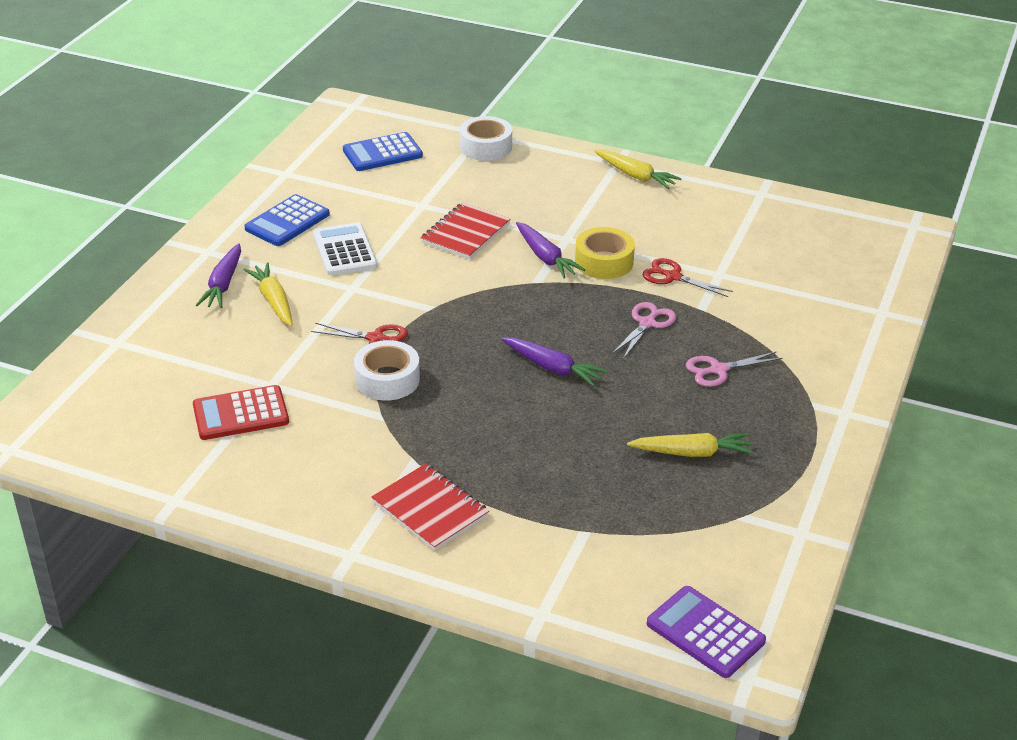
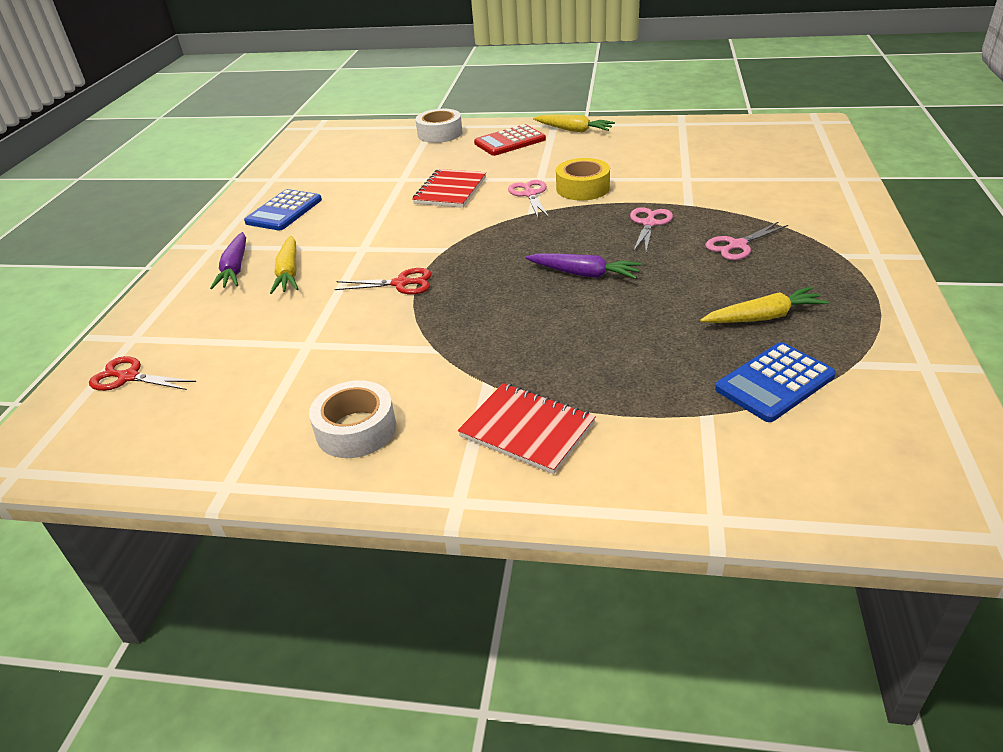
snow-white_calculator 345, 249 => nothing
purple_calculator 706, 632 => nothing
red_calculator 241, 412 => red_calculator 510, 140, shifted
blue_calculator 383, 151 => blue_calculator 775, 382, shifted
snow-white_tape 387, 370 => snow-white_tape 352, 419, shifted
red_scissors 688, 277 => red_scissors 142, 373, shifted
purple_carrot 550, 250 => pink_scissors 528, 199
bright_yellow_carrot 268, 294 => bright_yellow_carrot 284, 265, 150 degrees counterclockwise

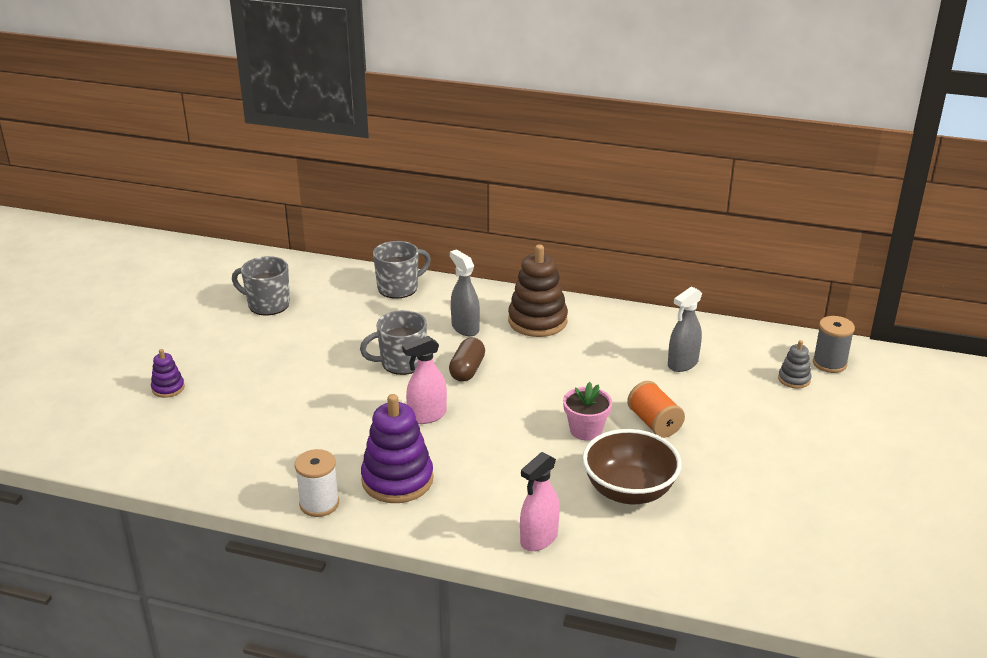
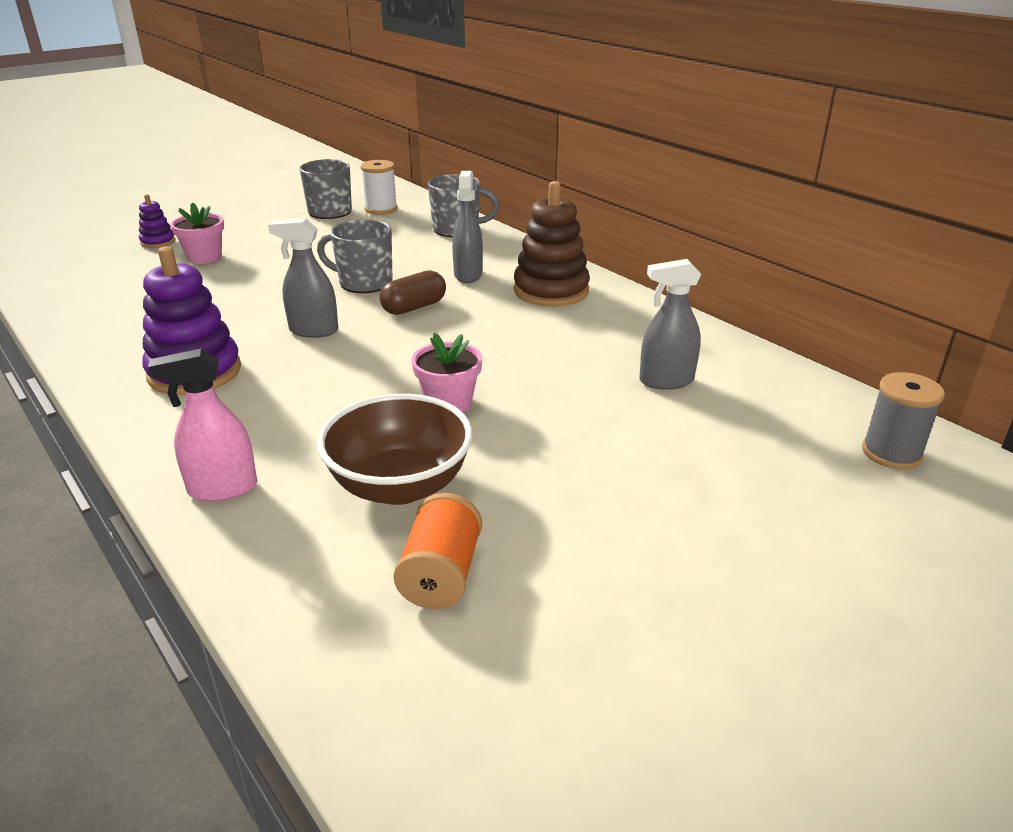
gray_stacking_toy 794, 364 => nothing
nothing => pink_potted_plant 197, 233
snow-white_reel_of_thread 317, 483 => snow-white_reel_of_thread 379, 187, shifted
orange_reel_of_thread 656, 409 => orange_reel_of_thread 437, 551, shifted
pink_spray_bottle 424, 380 => gray_spray_bottle 303, 278

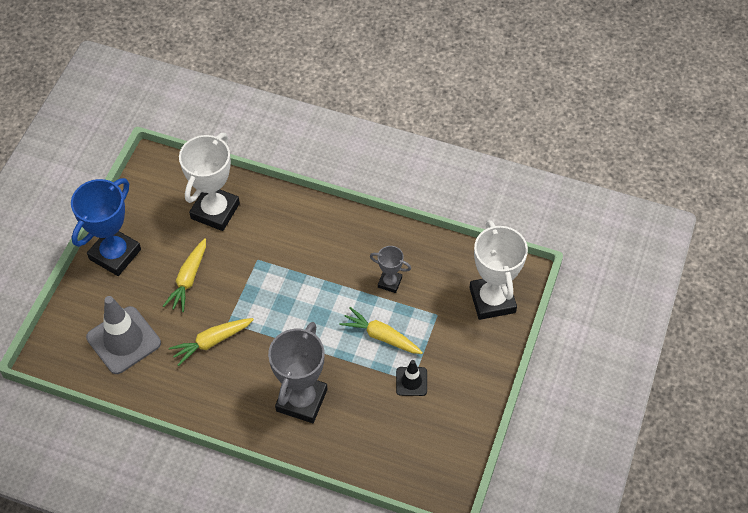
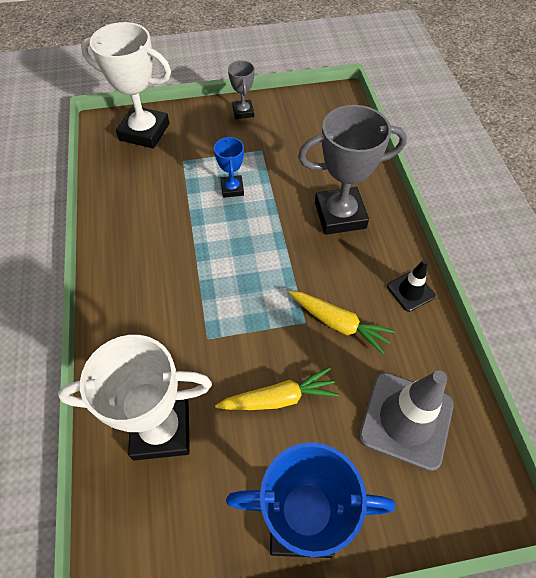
gray_trophy 390, 269 => gray_trophy 241, 89, shifted
jet-black_traffic_cone 411, 378 => jet-black_traffic_cone 411, 285, shifted
bright_yellow_carrot 381, 330 => blue_trophy 229, 167
snow-white_trophy 498, 270 => snow-white_trophy 126, 85, 60 degrees clockwise

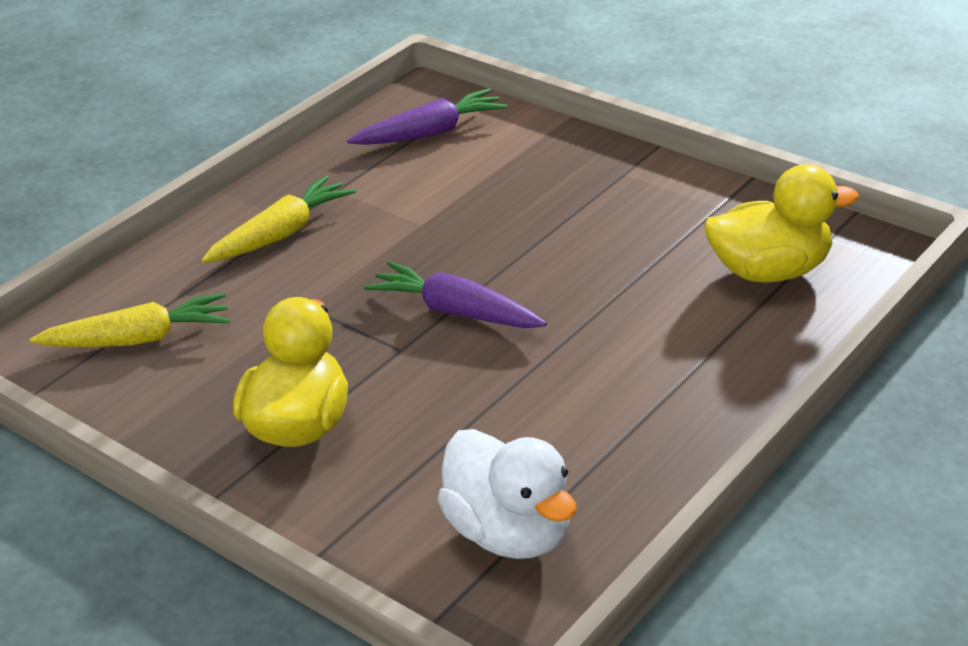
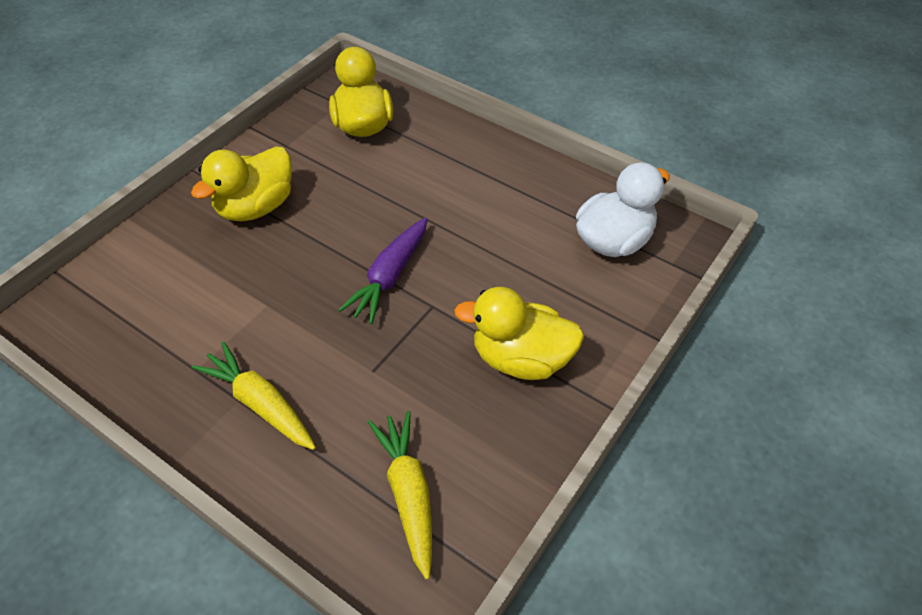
purple_carrot 427, 116 => nothing
nothing => bright_yellow_duck 241, 183

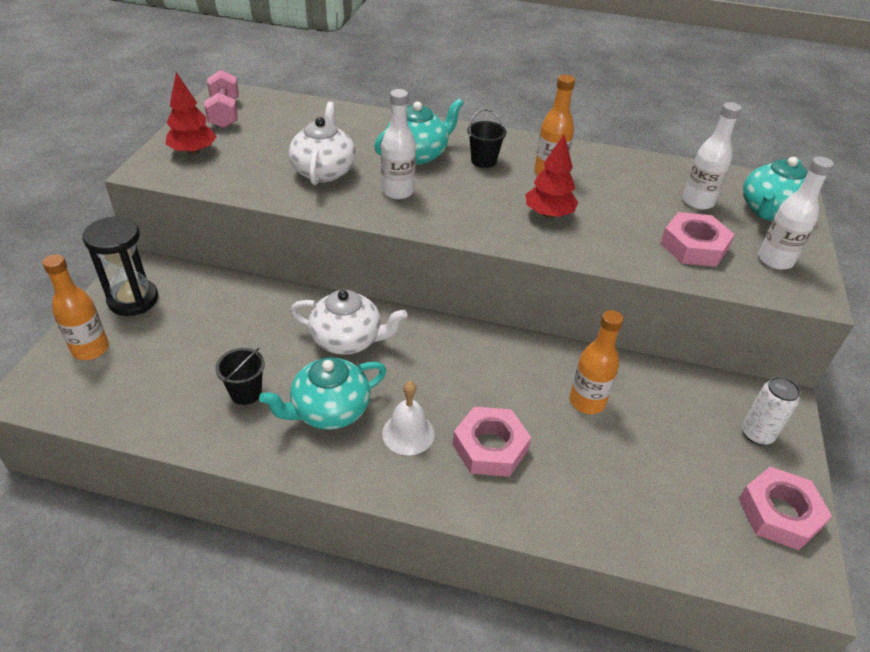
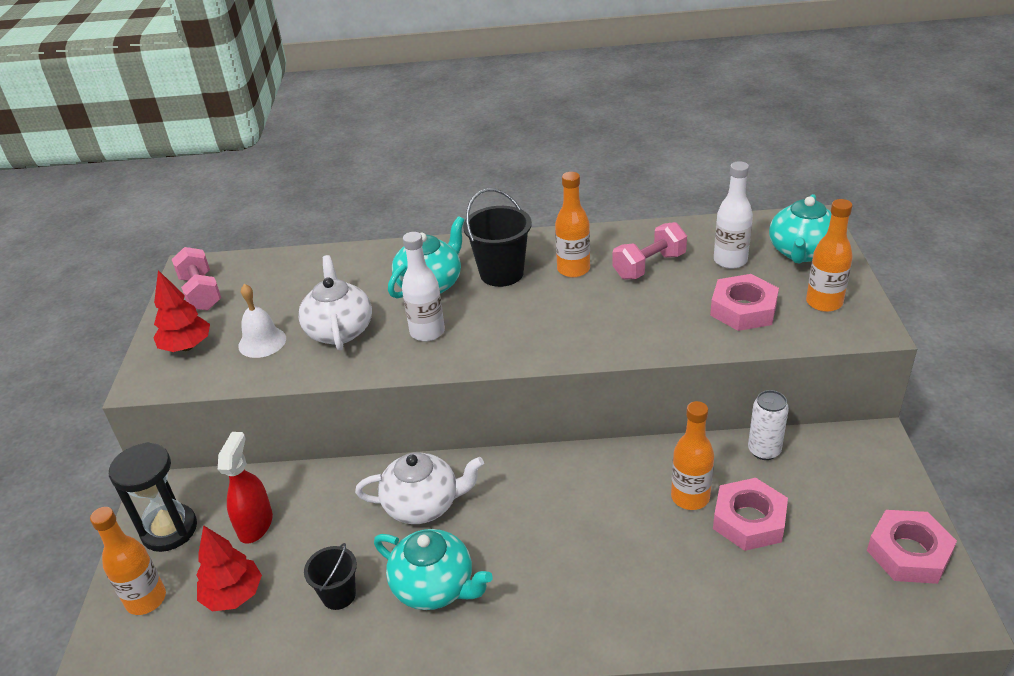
nothing => red_spray_bottle 245, 488
nothing => pink_hand_weight 650, 251
snow-white_hand_bell 408, 418 => snow-white_hand_bell 262, 321, shifted
pink_nut 492, 442 => pink_nut 750, 514, shifted
red_tree 551, 176 => red_tree 229, 568, shifted
snow-white_can 771, 410 => snow-white_can 768, 425, shifted
snow-white_drink_bottle 796, 213 => orange_drink_bottle 829, 255
turquoise_china_teapot 323, 394 => turquoise_china_teapot 433, 569, 105 degrees counterclockwise
jet-black_pail 487, 138 => jet-black_pail 497, 237, x1.61

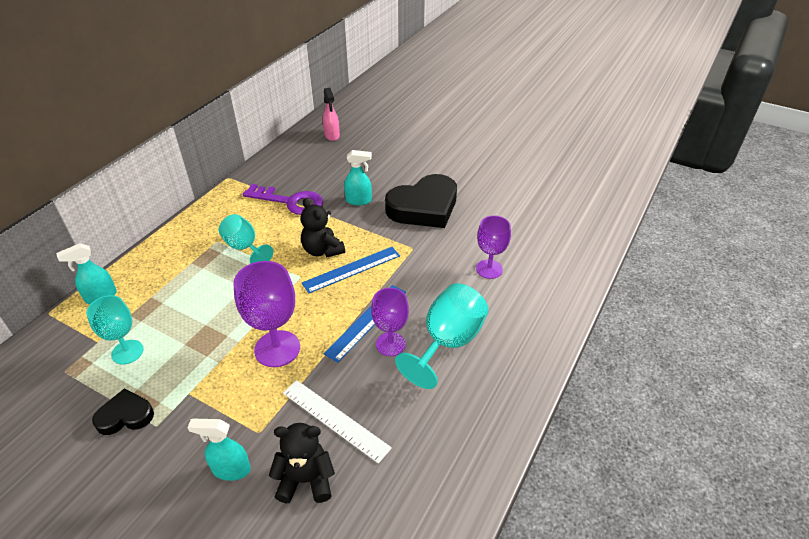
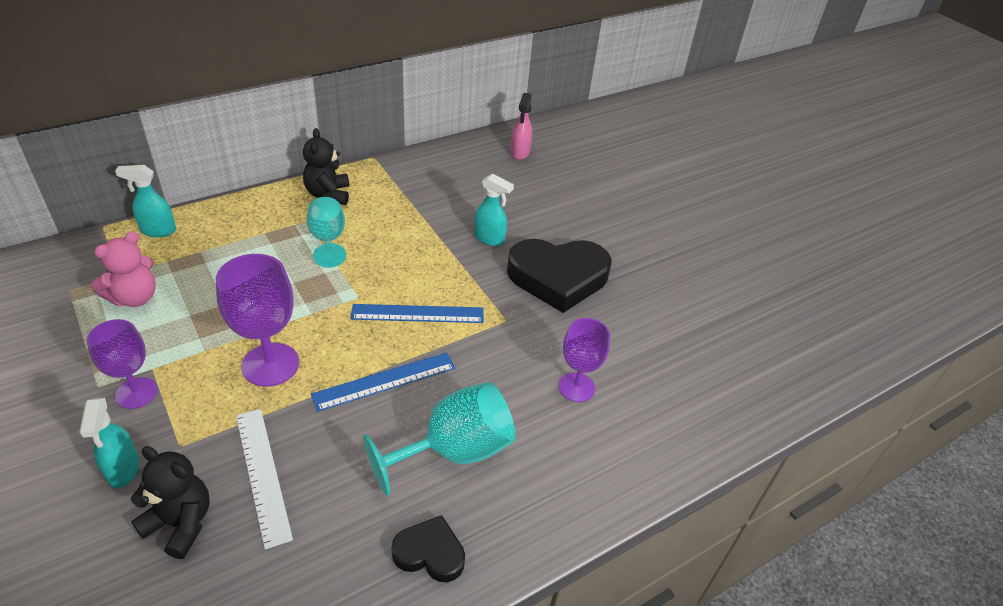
purple_door_key 283, 199 => nothing
jet-black_love_heart 123, 411 => jet-black_love_heart 428, 548, shifted
jet-black_teddy_bear 323, 227 => jet-black_teddy_bear 326, 166, shifted
purple_goblet 390, 322 => purple_goblet 122, 364, shifted
turquoise_goblet 114, 330 => pink_teddy_bear 124, 269
turquoise_spray_bottle 219, 450 => turquoise_spray_bottle 109, 443, 135 degrees counterclockwise

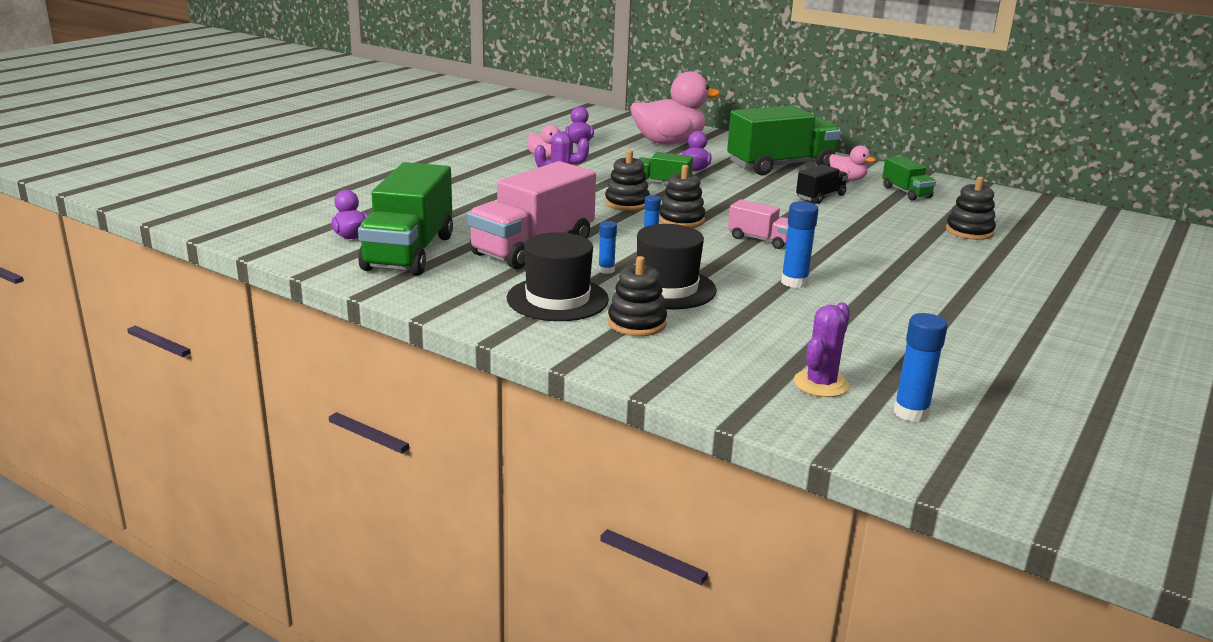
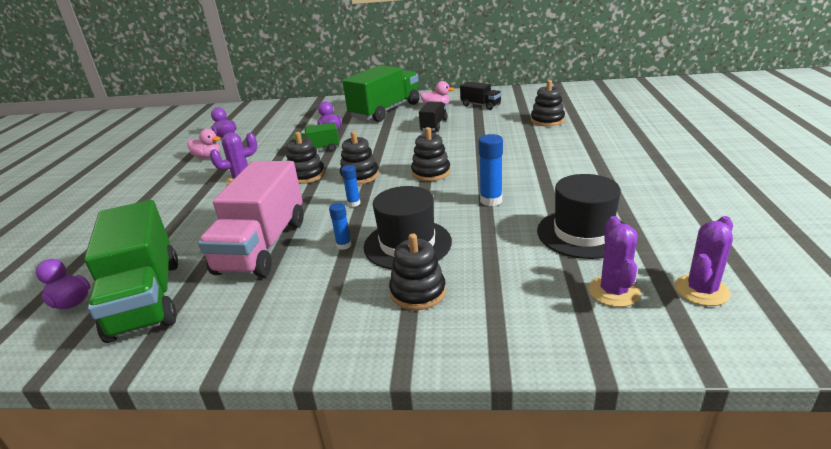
pink_duck 675, 108 => nothing
jet-black_top_hat 558, 276 => jet-black_top_hat 580, 216, shifted
pink_lorry 758, 224 => jet-black_stacking_toy 430, 154
blue_glue_stick 921, 367 => purple_saguaro_cactus 703, 261
emerald_lorry 909, 178 => jet-black_lorry 481, 95

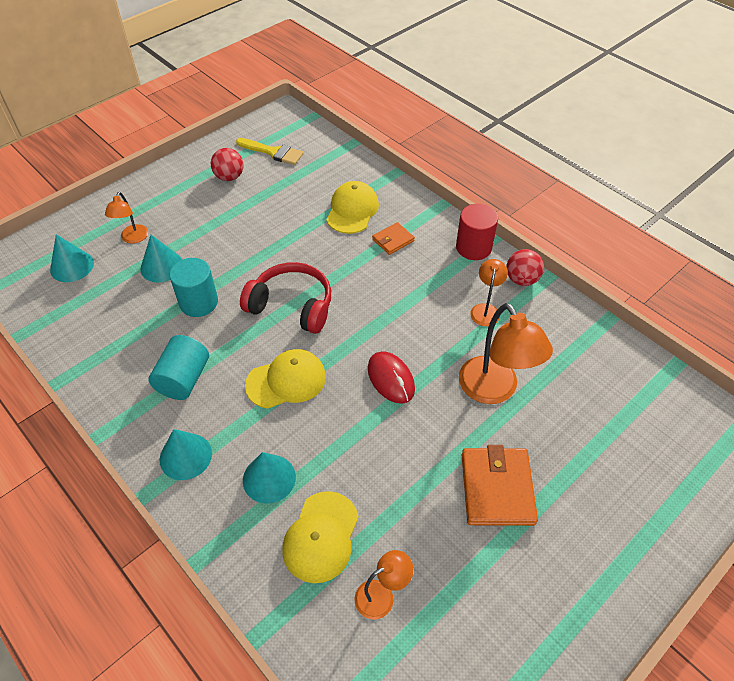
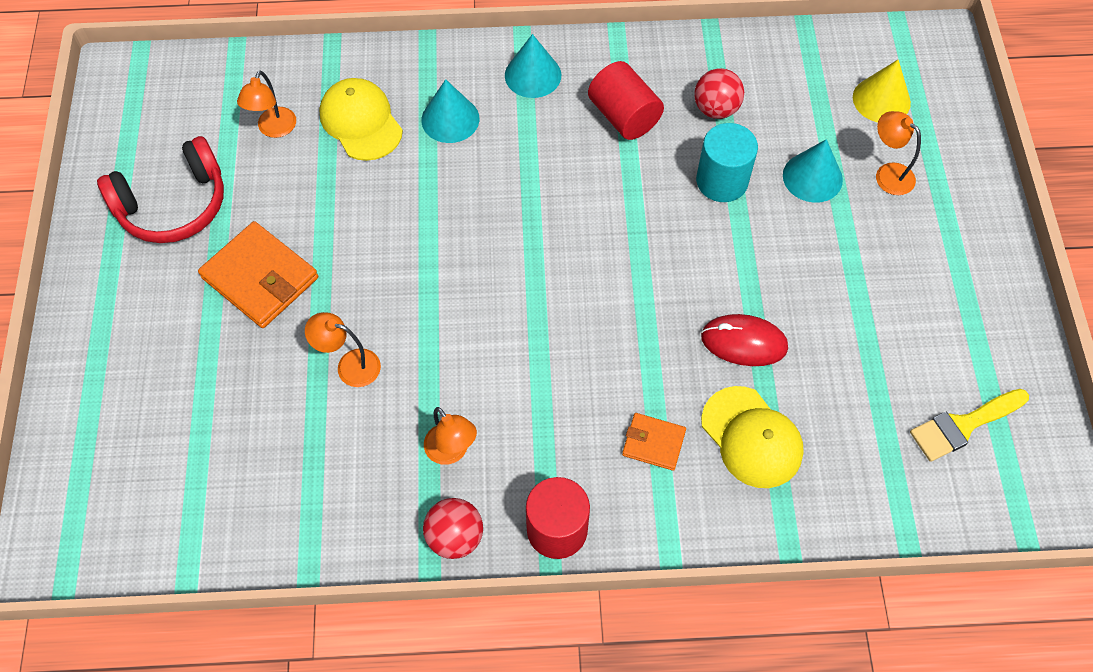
bright_yellow_baseball_cap 285, 379 => nothing
red_ball 227, 164 => red_ball 719, 93, shifted
red_headphones 285, 298 => red_headphones 160, 189, shifted
red_PC_mouse 391, 377 => red_PC_mouse 744, 340, shifted
turquoise_cone_shape 72, 258 => bright_yellow_cone_shape 882, 91
turquoise_cylinder 179, 367 => red_cylinder 626, 100
orange_billfold 393, 238 => orange_billfold 654, 442, 75 degrees counterclockwise
orange_reading_lamp 506, 353 => orange_reading_lamp 343, 349, x0.55

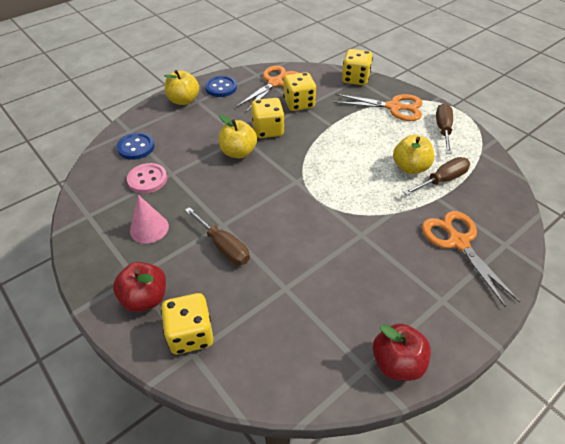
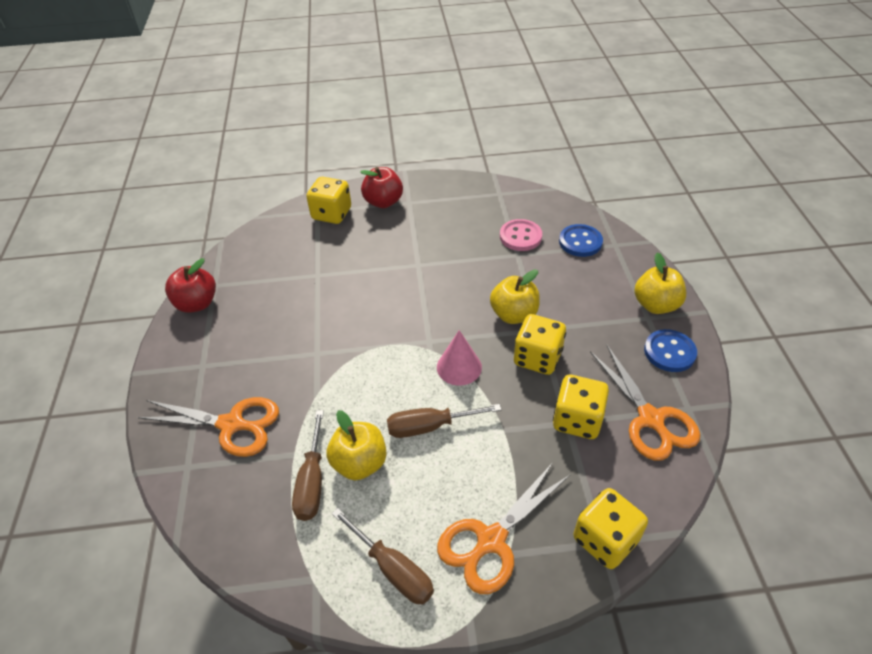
pink_cone_shape 149, 219 => pink_cone_shape 459, 358, shifted
brown_flat_screwdriver 217, 236 => brown_flat_screwdriver 444, 421, shifted

